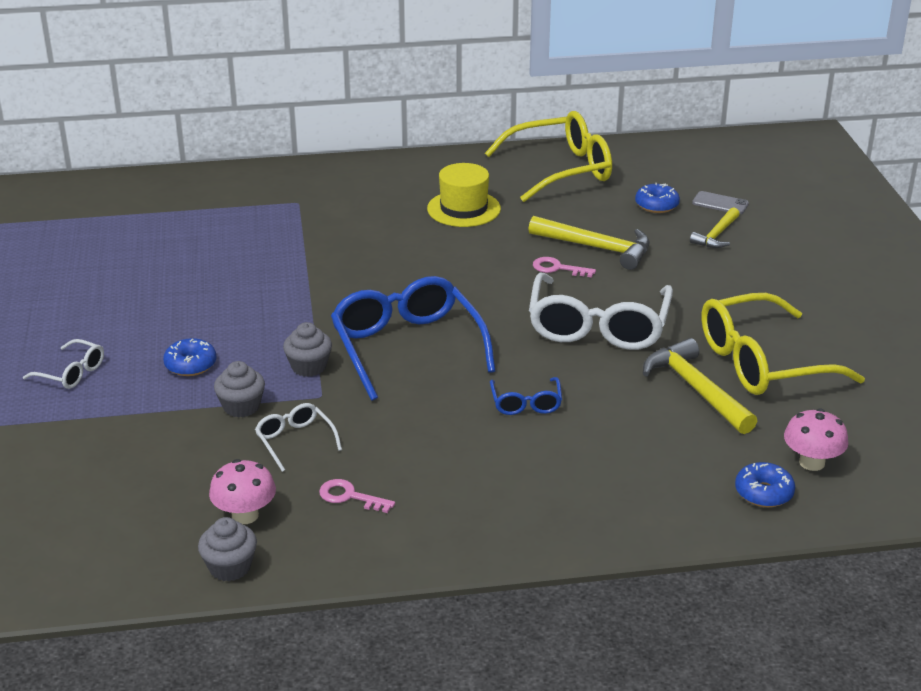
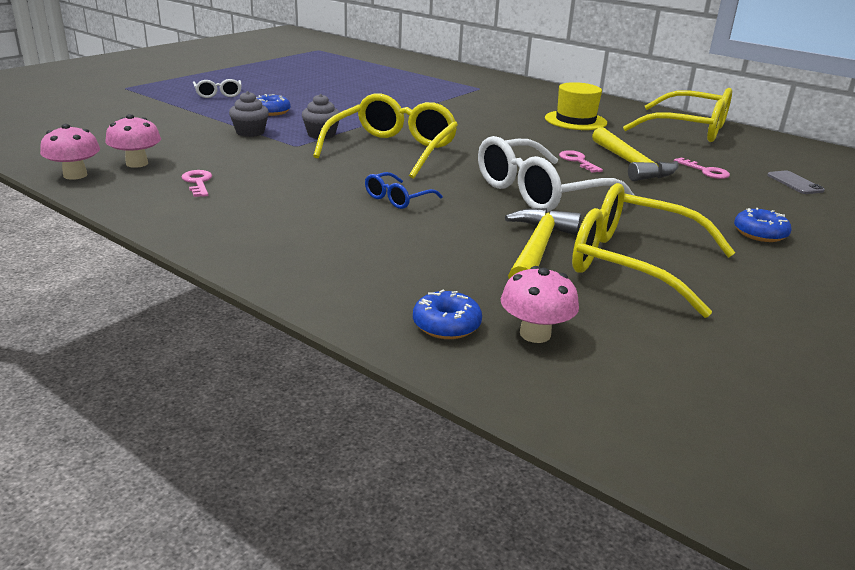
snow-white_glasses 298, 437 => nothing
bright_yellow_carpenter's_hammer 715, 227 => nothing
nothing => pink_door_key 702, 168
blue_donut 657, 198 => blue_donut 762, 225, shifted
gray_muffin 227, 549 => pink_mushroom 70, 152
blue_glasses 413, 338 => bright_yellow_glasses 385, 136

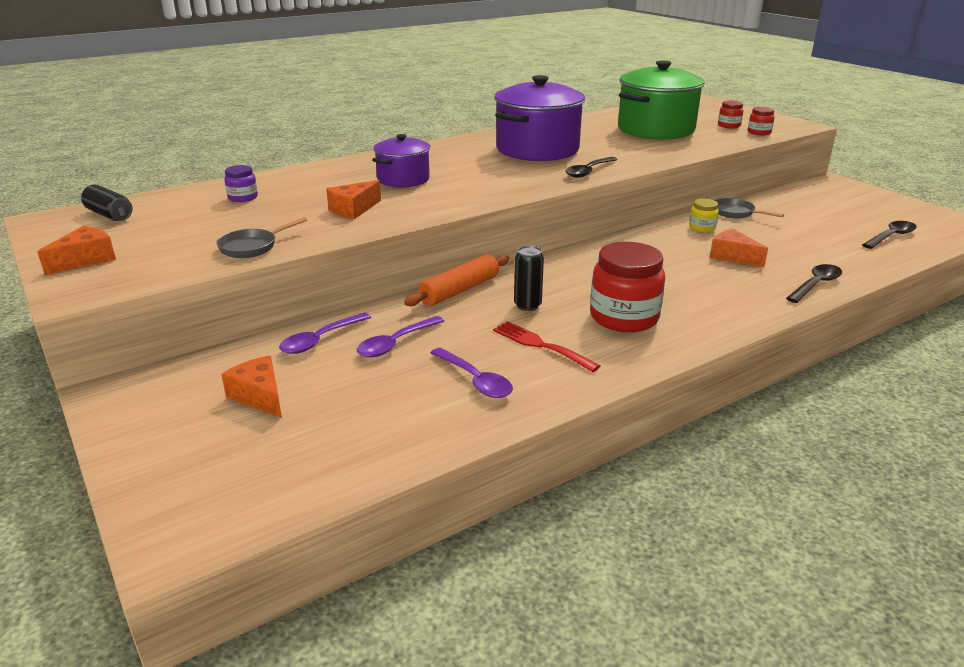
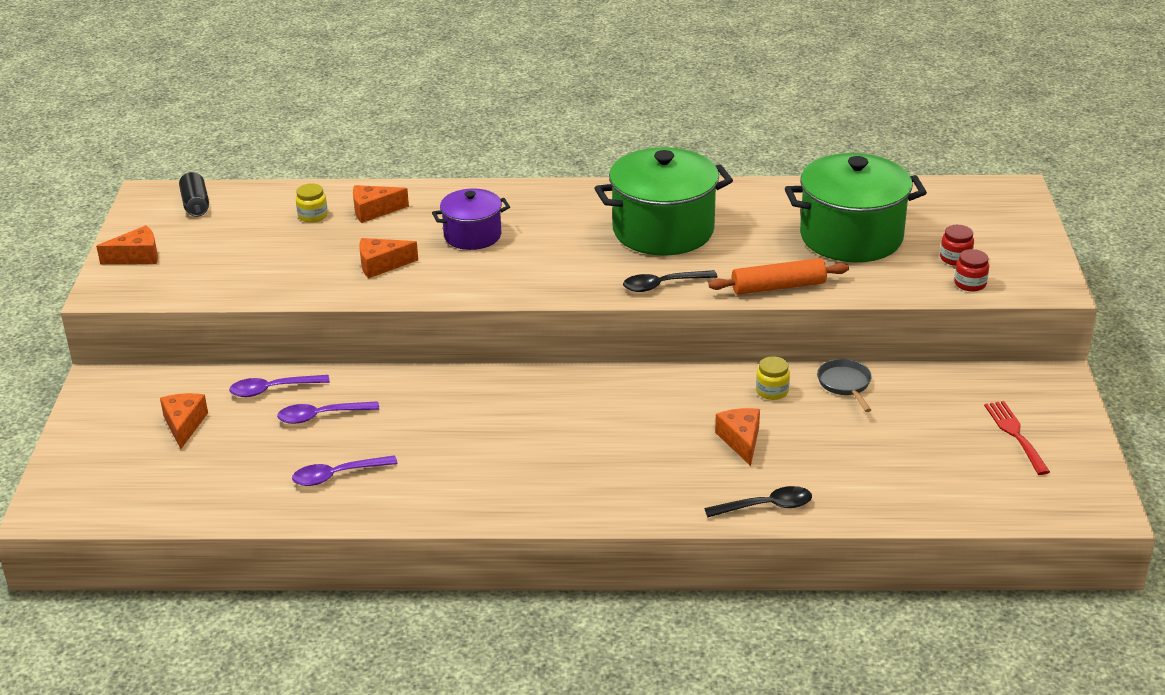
gray_pan 261, 237 => nothing
jet-black_can 529, 278 => nothing
red_preserve_jar 627, 287 => nothing
jet-black_spoon 889, 235 => nothing
nothing => orange_cheese 381, 204
orange_rolling_pin 456, 280 => orange_rolling_pin 779, 276, shifted
red_table_fork 546, 346 => red_table_fork 1017, 438, shifted
purple_preserve_jar 241, 183 => bright_yellow_preserve_jar 312, 203
purple_pot 539, 118 => emerald_pot 663, 201
purple_spoon 471, 372 => purple_spoon 345, 470, 75 degrees clockwise

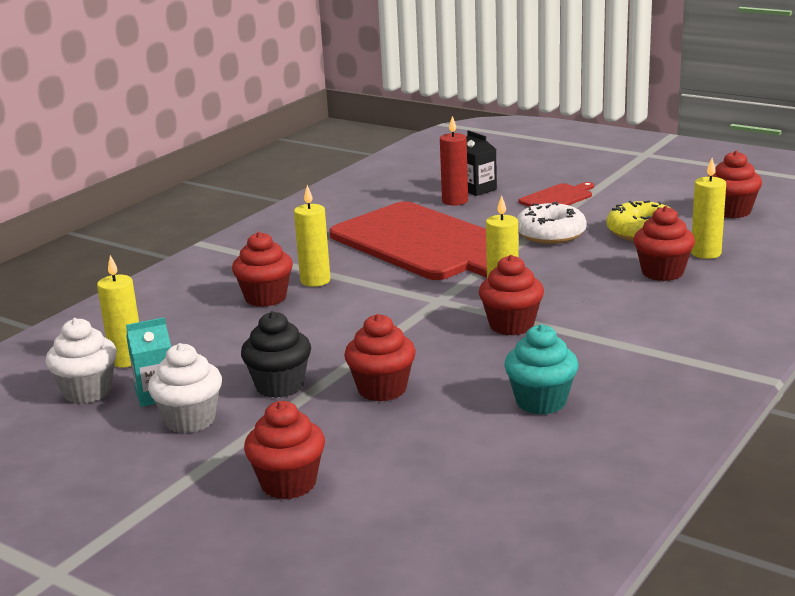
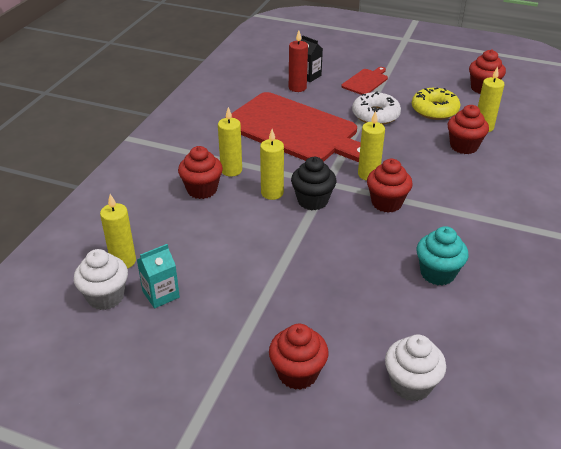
red_muffin 380, 358 => nothing
nothing => bright_yellow_wax_candle 272, 164
snow-white_muffin 185, 388 => snow-white_muffin 415, 368, shifted
jet-black_muffin 276, 354 => jet-black_muffin 313, 183, shifted

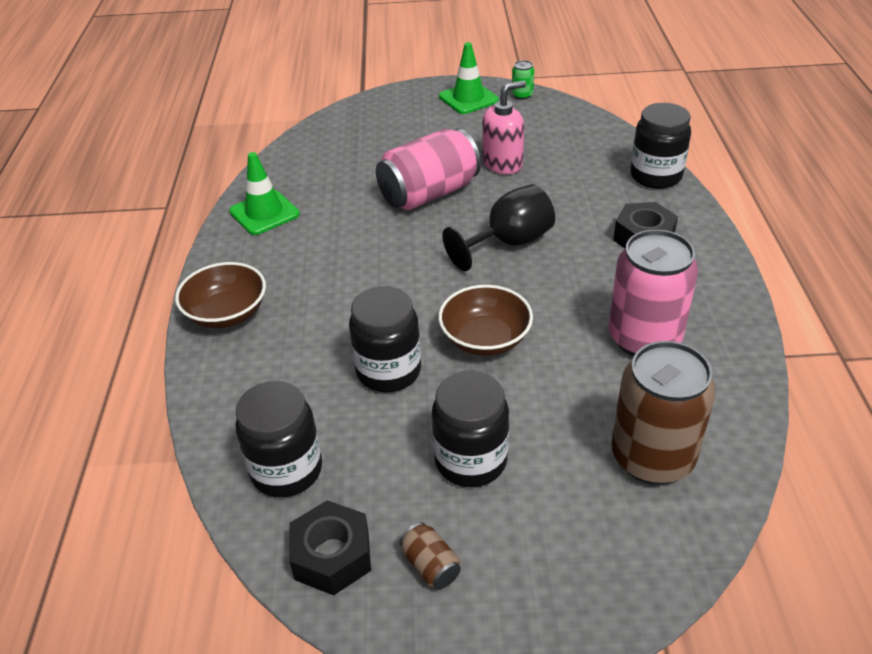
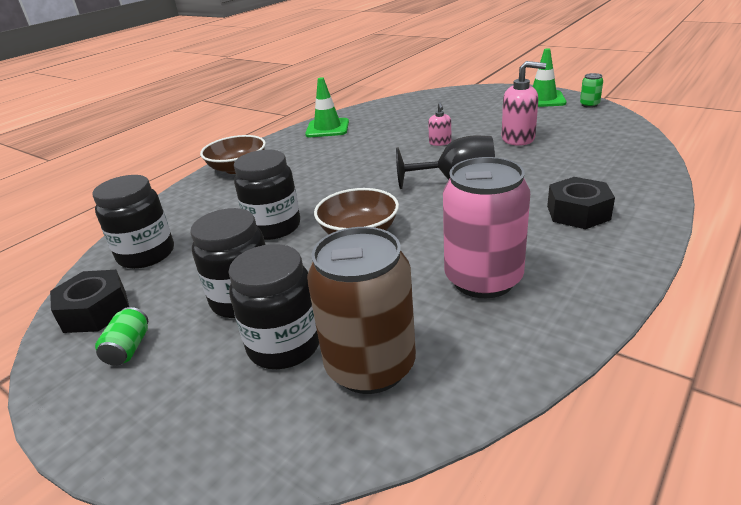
jet-black_preserve_jar 660, 146 => jet-black_preserve_jar 273, 306, shifted
pink_can 428, 169 => pink_soap_pump 439, 124
brown_can 430, 555 => emerald_can 121, 336

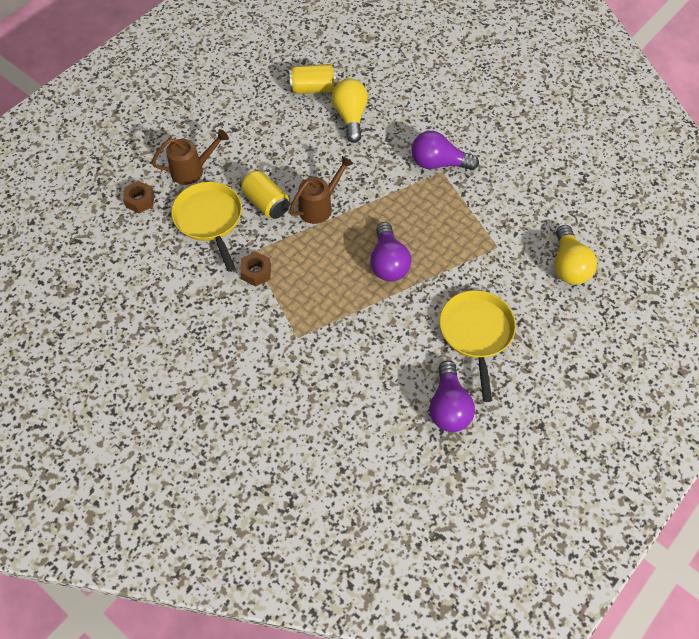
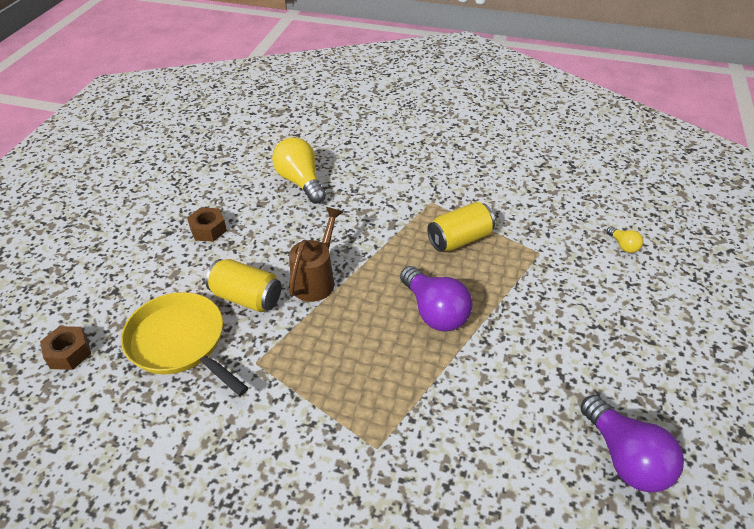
brown_sprinkling_can 190, 157 => nothing
purple_light_bulb 445, 150 => nothing
bright_yellow_pan 478, 346 => nothing
brown_nut 255, 269 => brown_nut 207, 224, shifted
bright_yellow_can 313, 79 => bright_yellow_can 461, 227, shifted
bright_yellow_light_bulb 576, 255 => bright_yellow_light_bulb 625, 239, x0.48

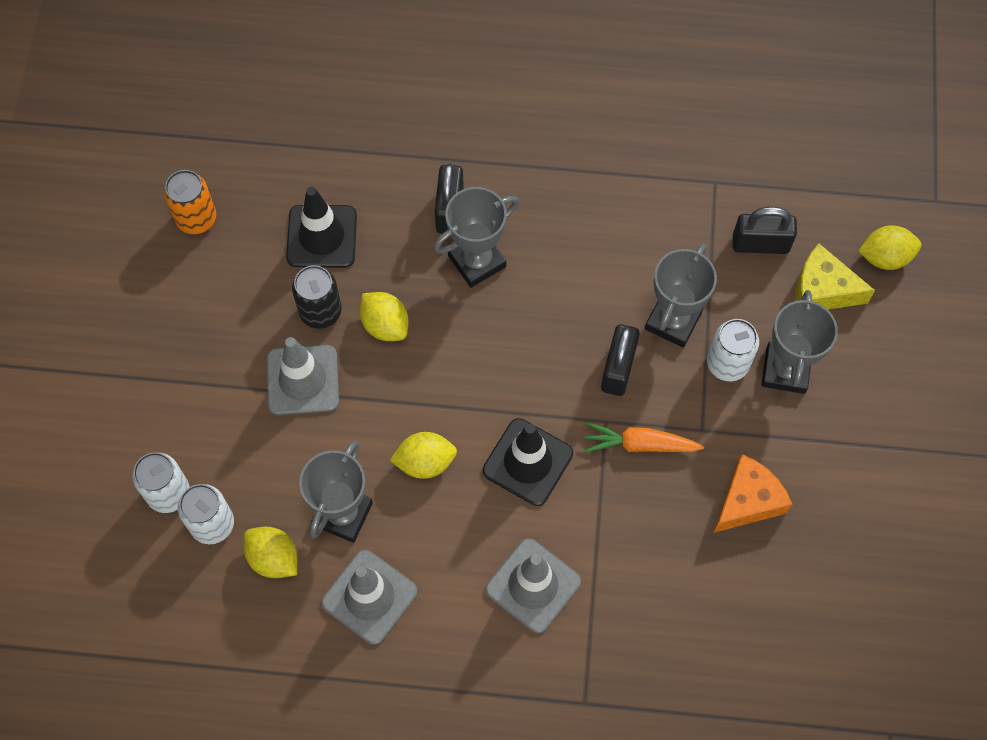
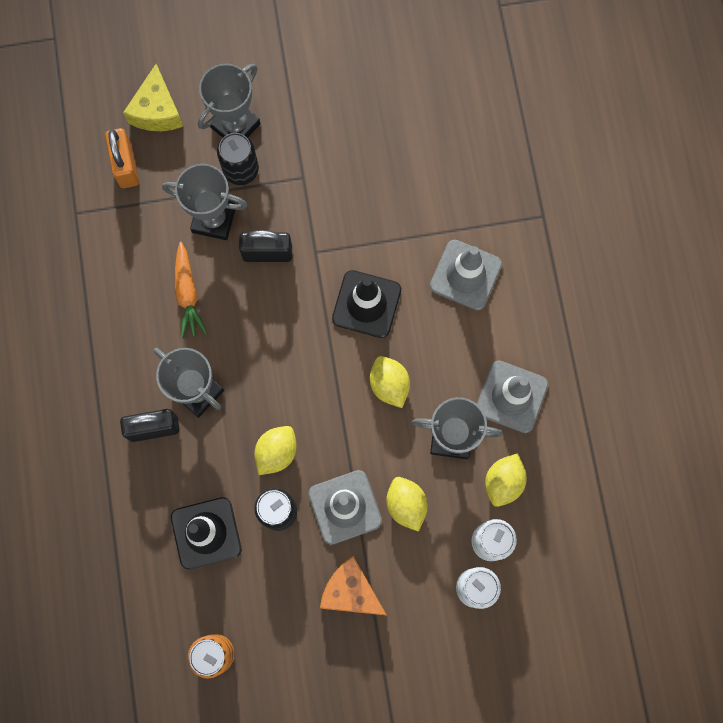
orange_carrot 644, 437 => orange_carrot 191, 290, shifted
orange_cheese 752, 493 => orange_cheese 353, 586, shifted
bright_yellow_toy_lemon 889, 247 => bright_yellow_toy_lemon 407, 504, shifted
snow-white_can 733, 350 => jet-black_can 238, 159
jet-black_padlock 765, 230 => orange_padlock 122, 158
gray_trophy 800, 342 => gray_trophy 229, 100, 45 degrees counterclockwise

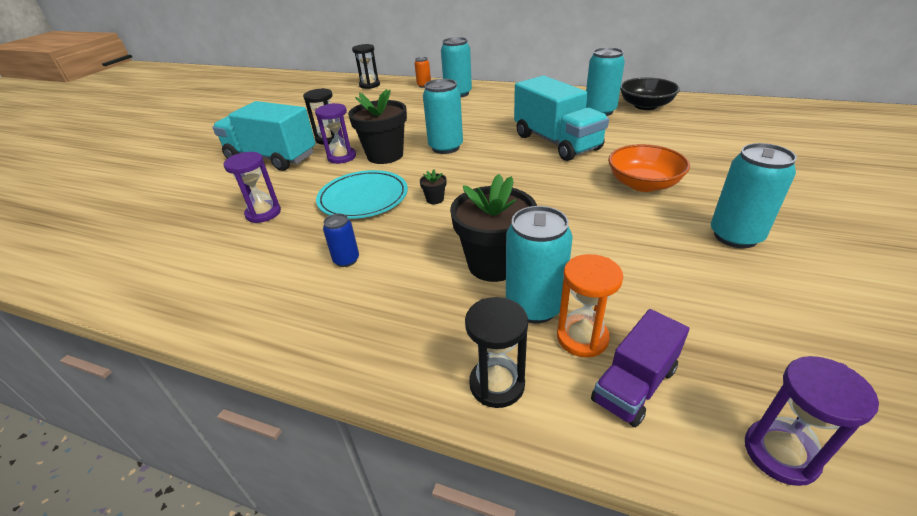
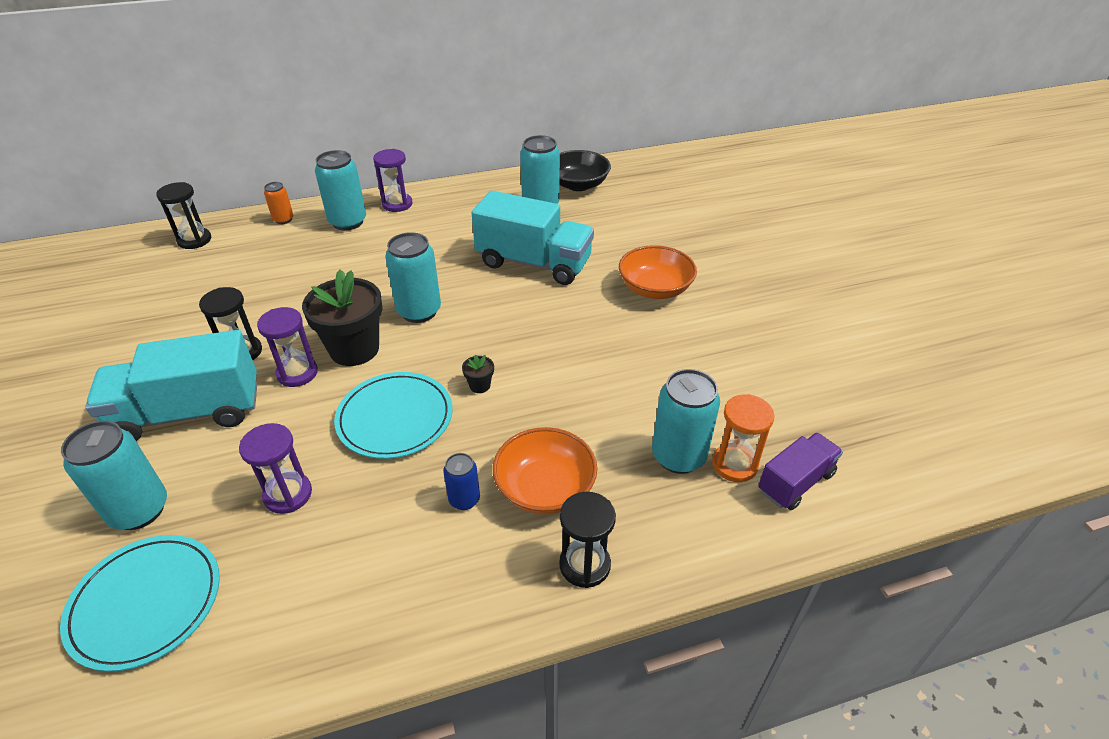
jet-black_potted_plant 493, 228 => nothing
nothing => turquoise_plate 140, 603
nothing => orange_bowl 545, 470
jet-black_hourglass 496, 352 => jet-black_hourglass 587, 540, shifted
turquoise_can 754, 195 => turquoise_can 114, 475, shifted
purple_hourglass 812, 421 => purple_hourglass 393, 180, shifted
purple_lorry 640, 368 => purple_lorry 800, 471, 135 degrees counterclockwise

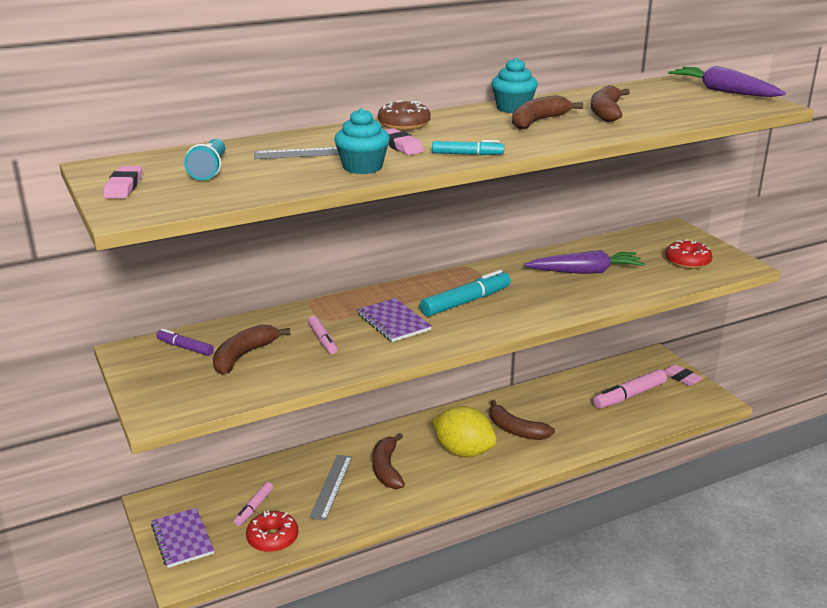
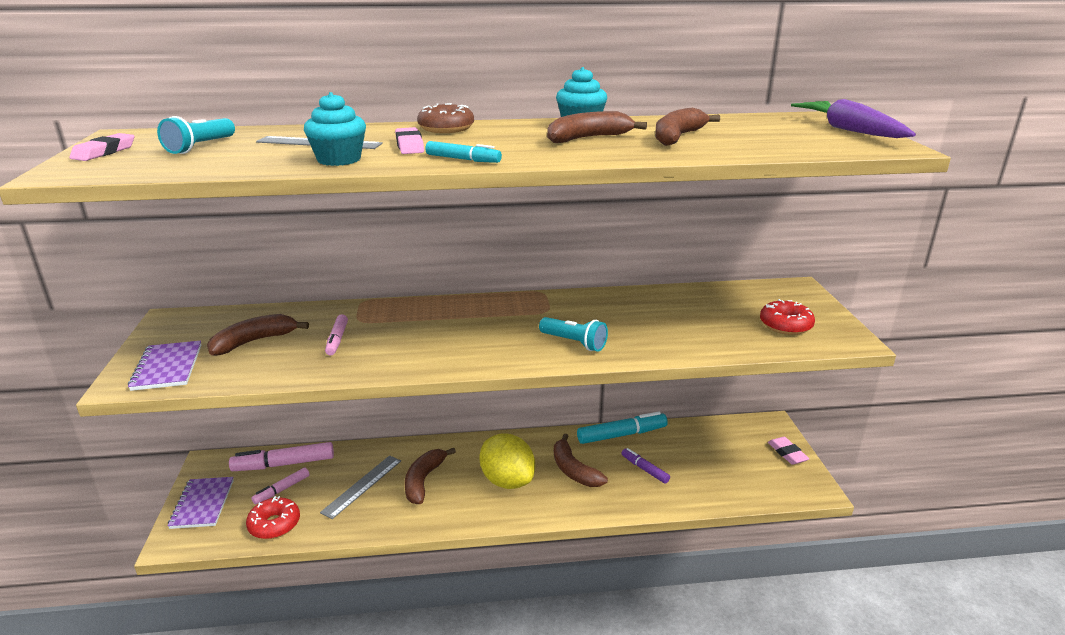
purple_carrot 584, 262 => nothing
nothing => turquoise_torch 573, 334
purple_felt_pen 185, 342 => purple_felt_pen 645, 466, shifted
purple_notebook 394, 320 => purple_notebook 165, 366, shifted
turquoise_felt_pen 465, 293 => turquoise_felt_pen 622, 427, shifted
pink_felt_pen 630, 389 => pink_felt_pen 281, 456, shifted

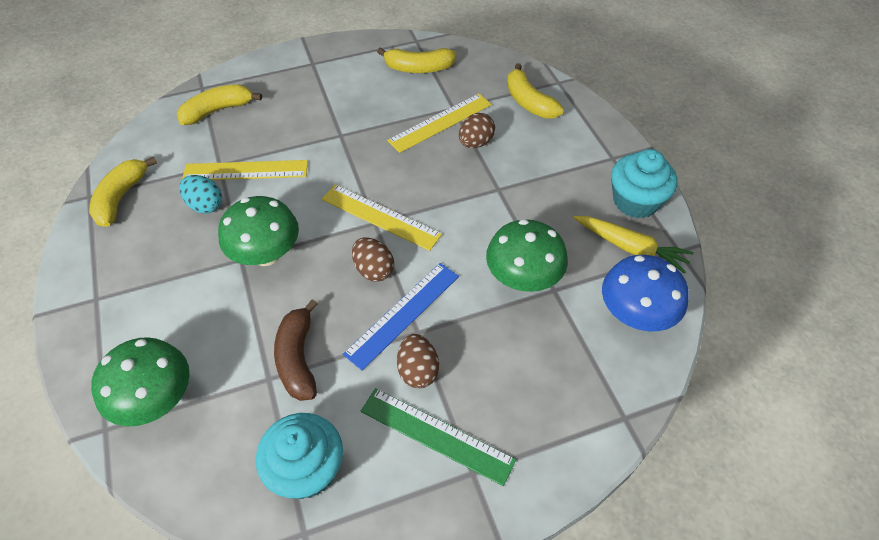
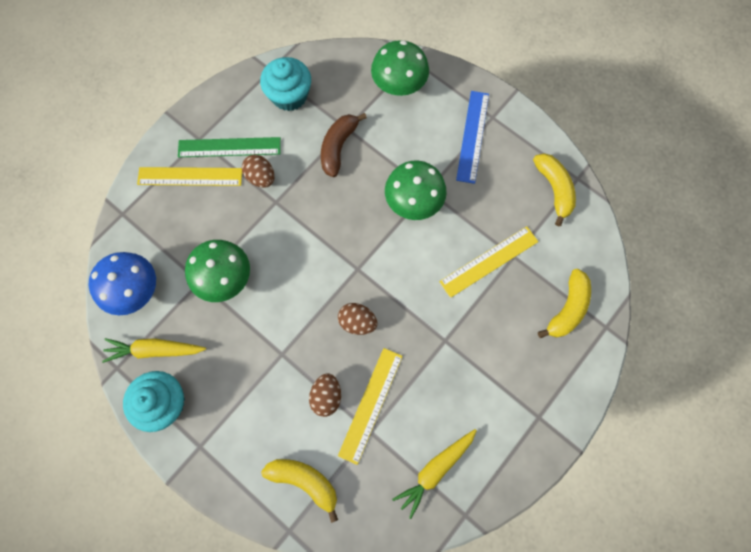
turquoise_egg 200, 194 => nothing
bright_yellow_straightedge 382, 217 => bright_yellow_straightedge 189, 176, shifted
blue_straightedge 401, 316 => blue_straightedge 472, 137, shifted
brown_egg 373, 260 => brown_egg 358, 319, shifted
bright_yellow_toy_banana 416, 60 => bright_yellow_carrot 434, 474
brown_toy_banana 296, 350 => brown_toy_banana 344, 145, 120 degrees counterclockwise

